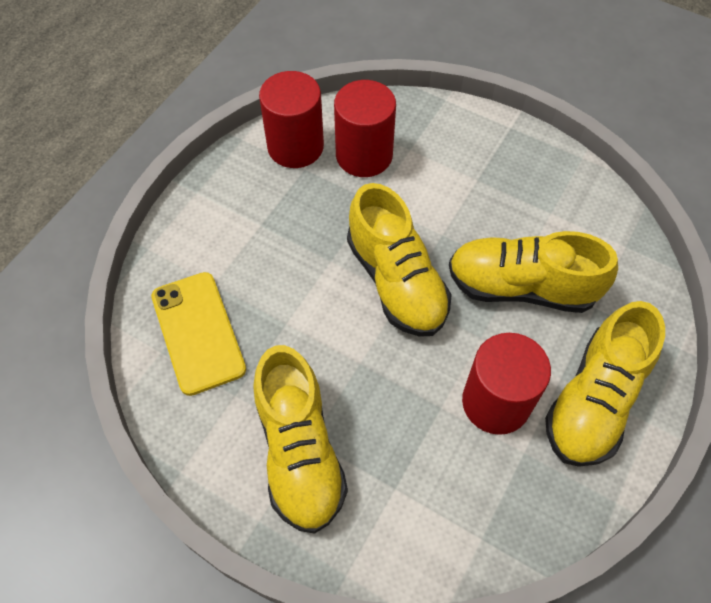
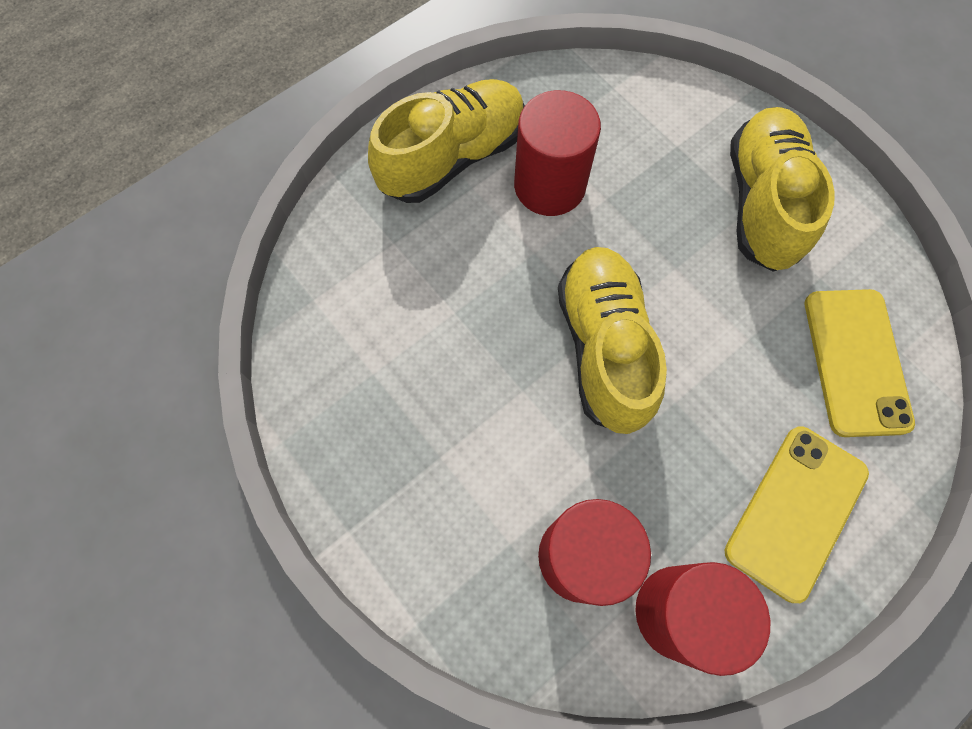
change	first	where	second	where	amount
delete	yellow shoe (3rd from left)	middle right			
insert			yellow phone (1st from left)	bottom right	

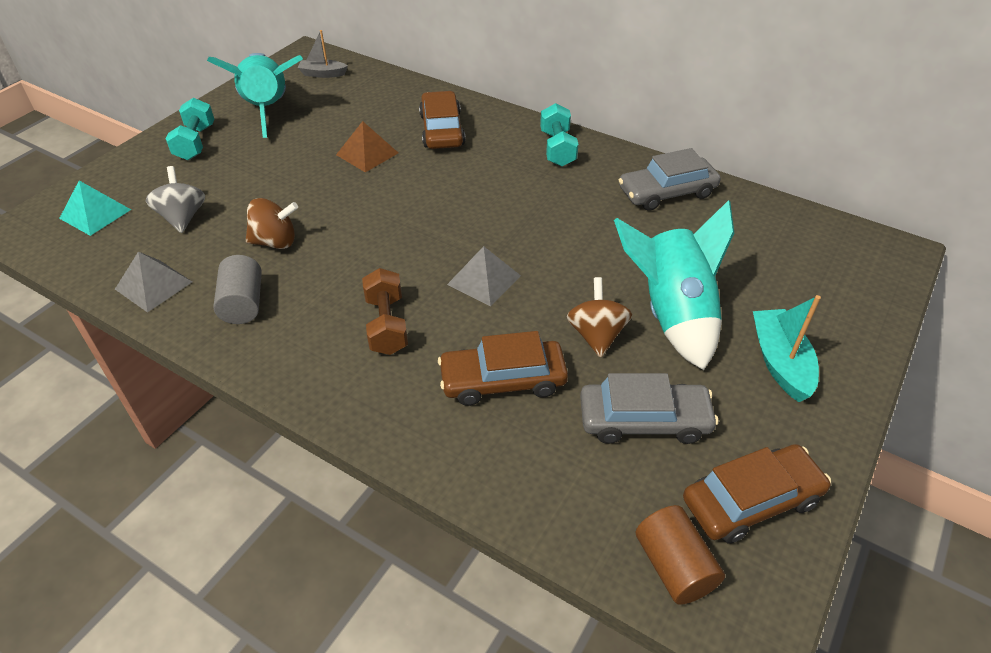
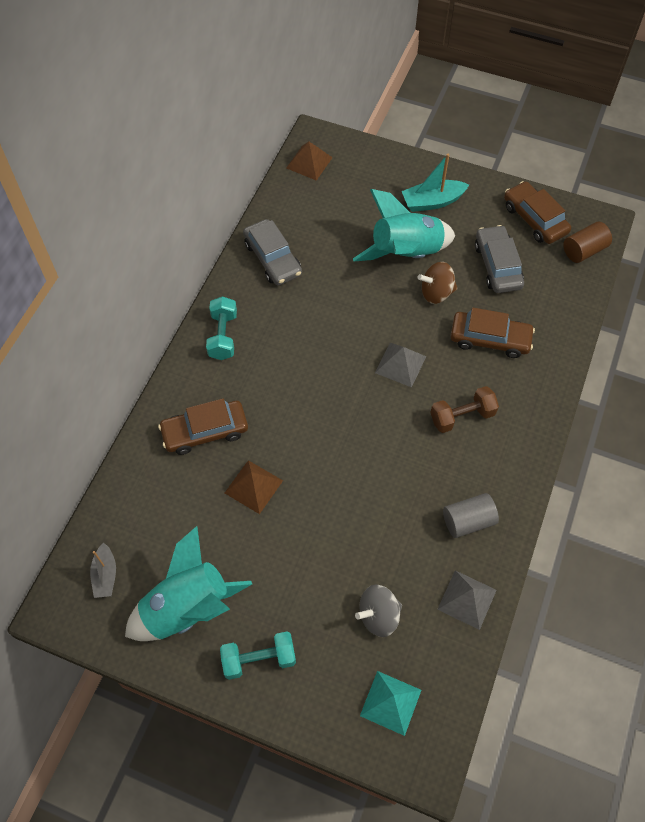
change	first	where	second	where	amount
delete	brown spinning top (1st from left)	middle left			
rotate	brown car (2nd from left)	centre		middle right	60 degrees counterclockwise
rotate	turquoise dumbbell (2nd from left in the first image)	top centre	turquoise dumbbell (1st from left)	centre	75 degrees counterclockwise
insert			brown pyramid (2nd from left)	top centre	

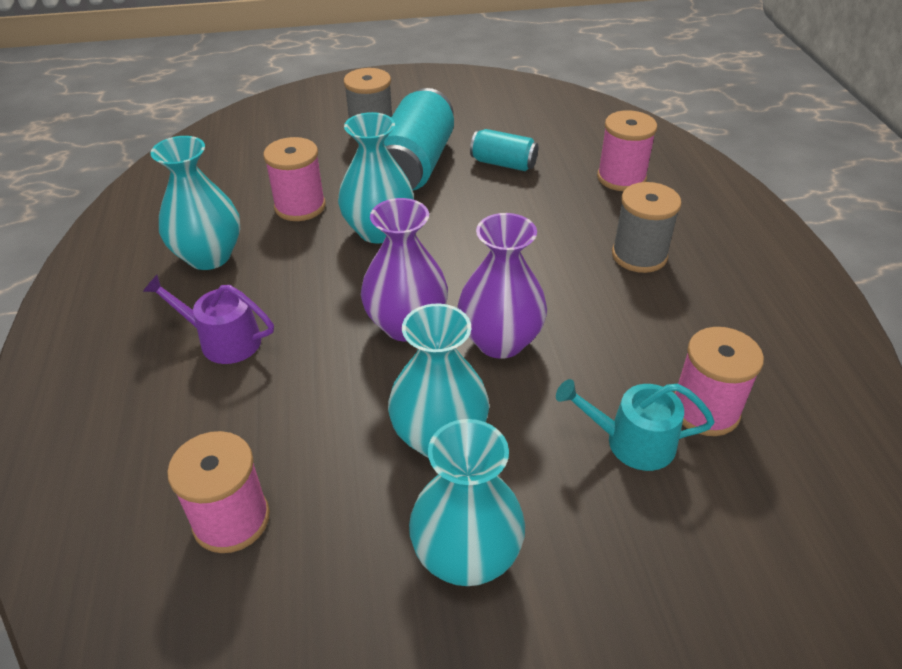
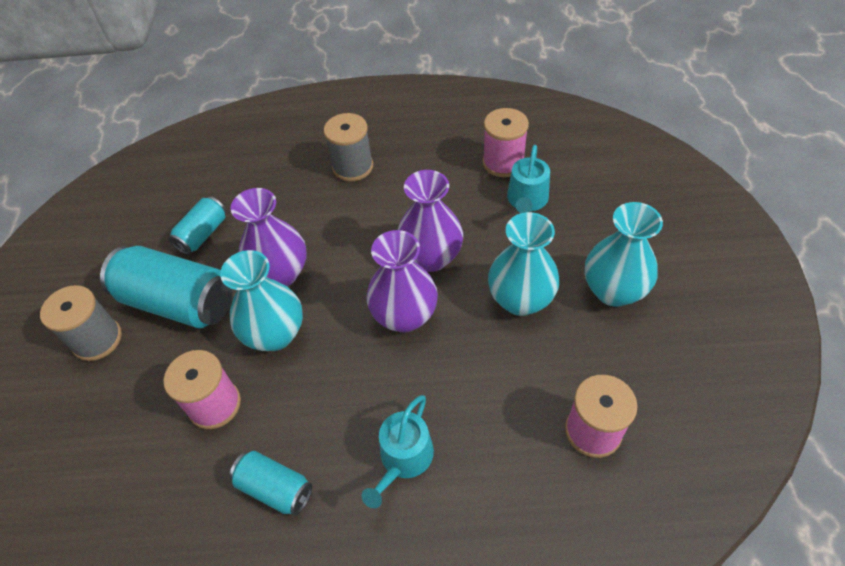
change	first	where	second	where	amount
recolor	purple watering can	middle left	turquoise watering can (1st from left)	bottom centre	
replace	turquoise vase (1st from left)	top left	turquoise can (3rd from left)	bottom left	
delete	pink spool (3rd from left)	top right			
insert			purple vase (1st from left)	middle left	

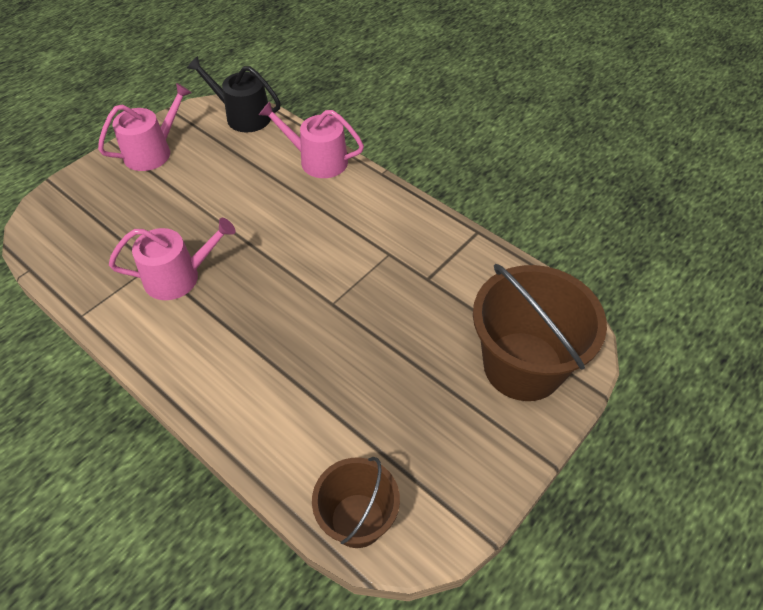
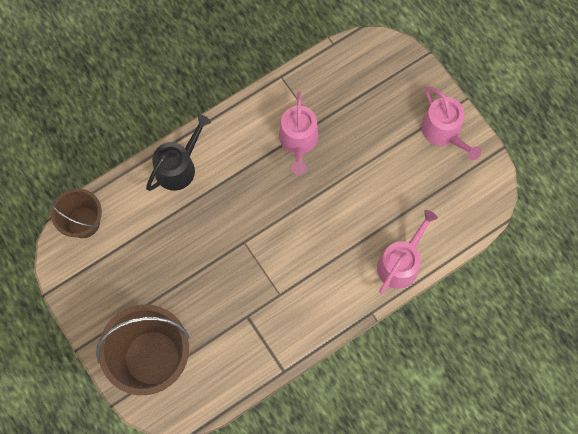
change	first	where	second	where	amount
move	black watering can	top left		middle left	

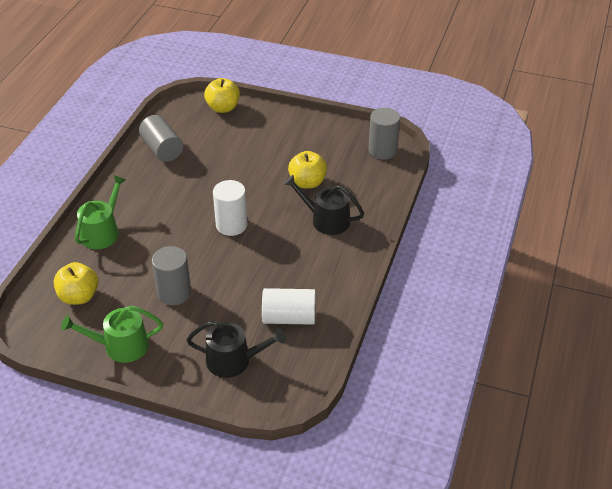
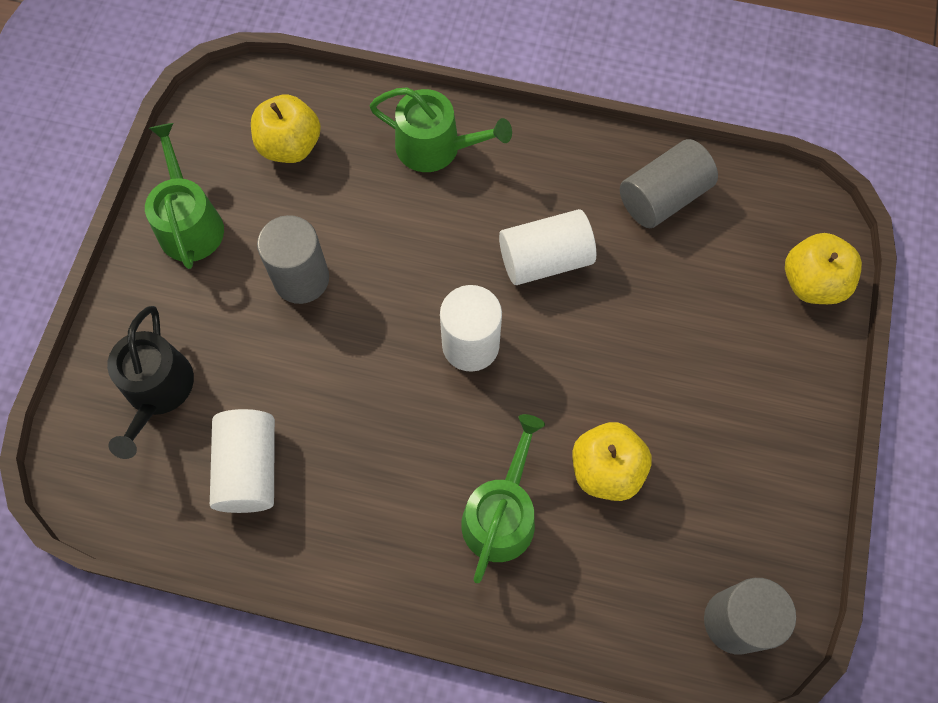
change	first	where	second	where	amount
recolor	black watering can (2nd from left)	centre	green watering can (3rd from left)	bottom centre	
insert			white cylinder (3rd from left)	centre	

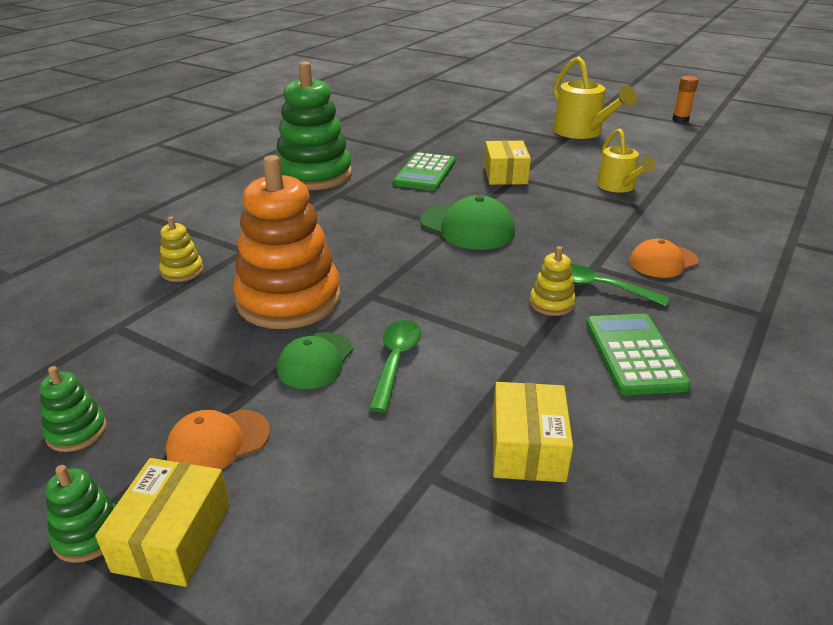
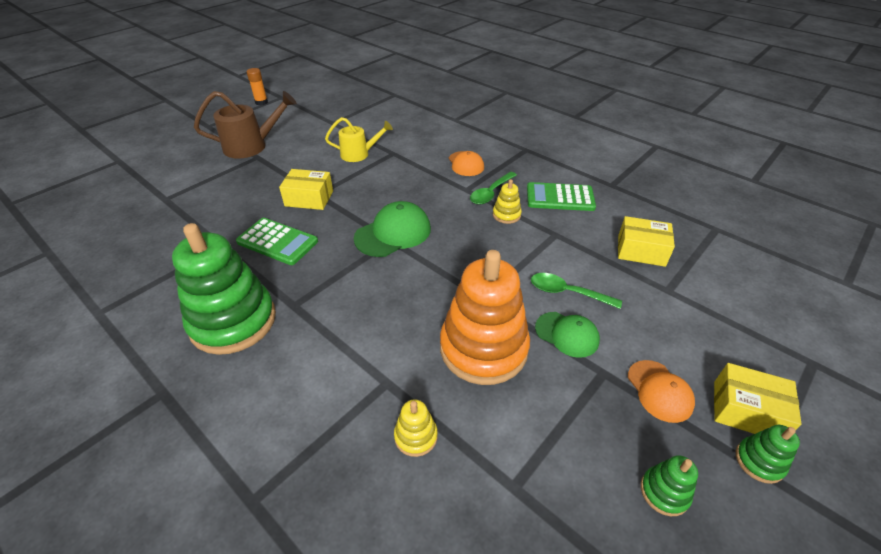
change	first	where	second	where	amount
recolor	yellow watering can (1st from left)	top right	brown watering can	top left	

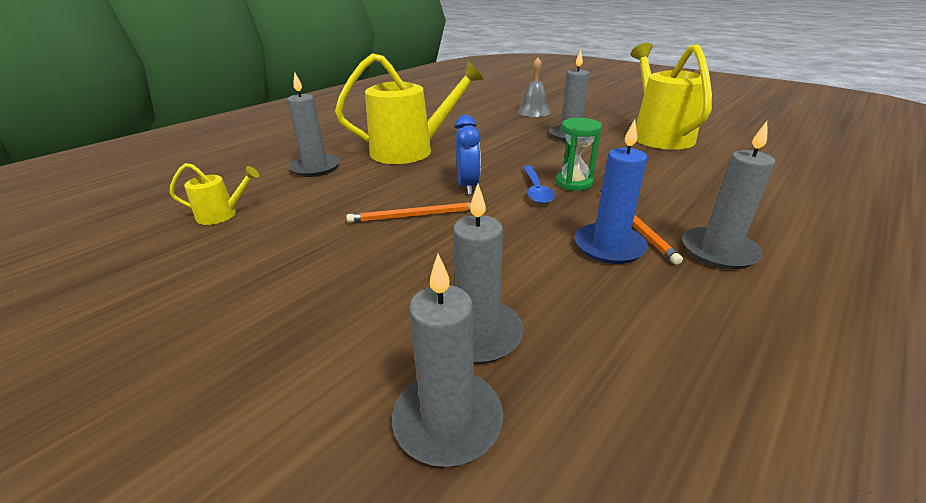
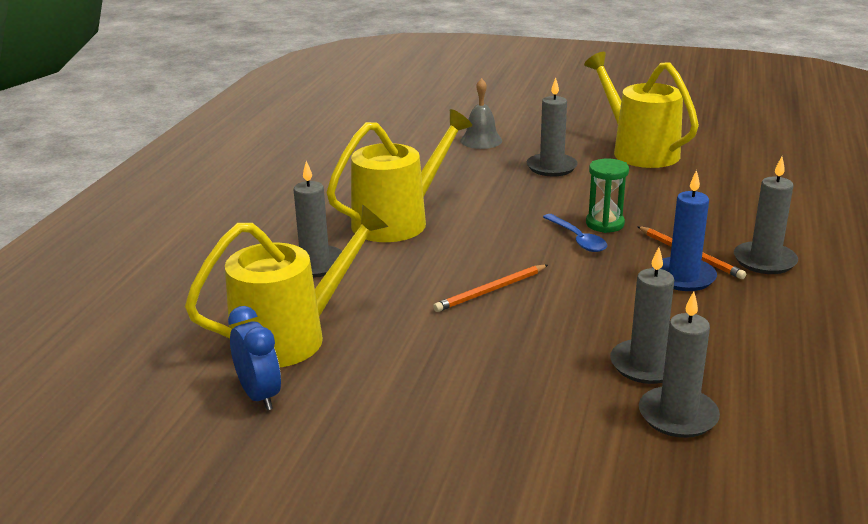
change	first	where	second	where	amount
resize	yellow watering can (1st from left)	middle left		middle left	x2.14
move	blue clock	top centre		bottom left	

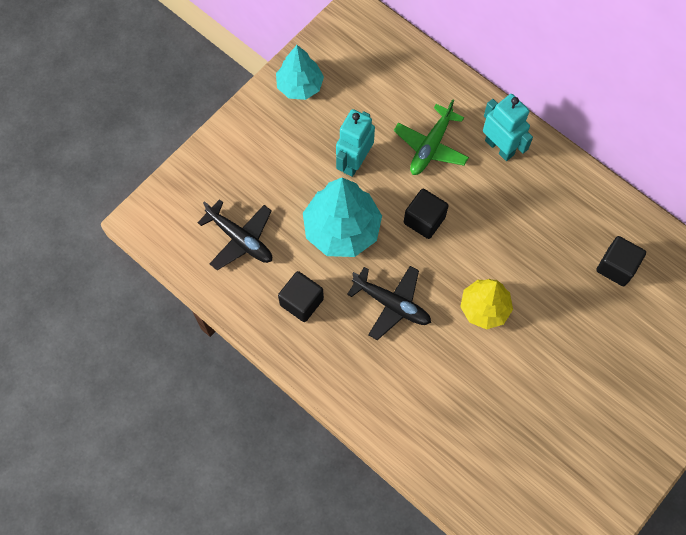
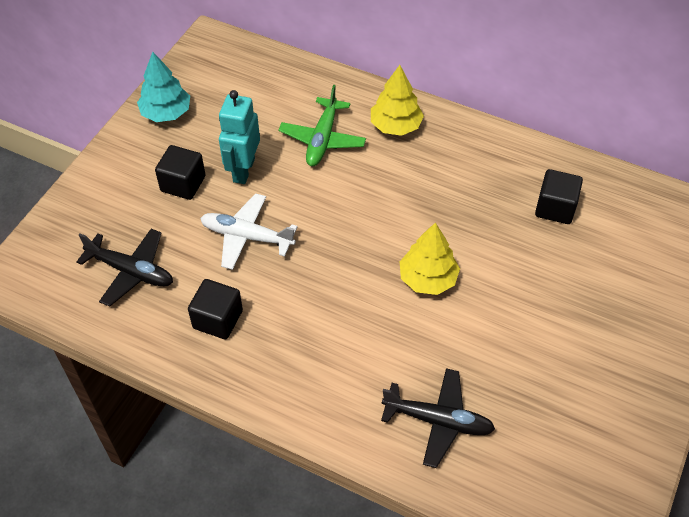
change	first	where	second	where	amount
replace	turquoise tree (2nd from left)	centre	white plane	centre	
move	black plane (2nd from left)	centre		bottom centre	
move	black cube (2nd from left in the first image)	centre	black cube (1st from left)	top left	
replace	turquoise robot (2nd from left)	top right	yellow tree (1st from left)	top centre	

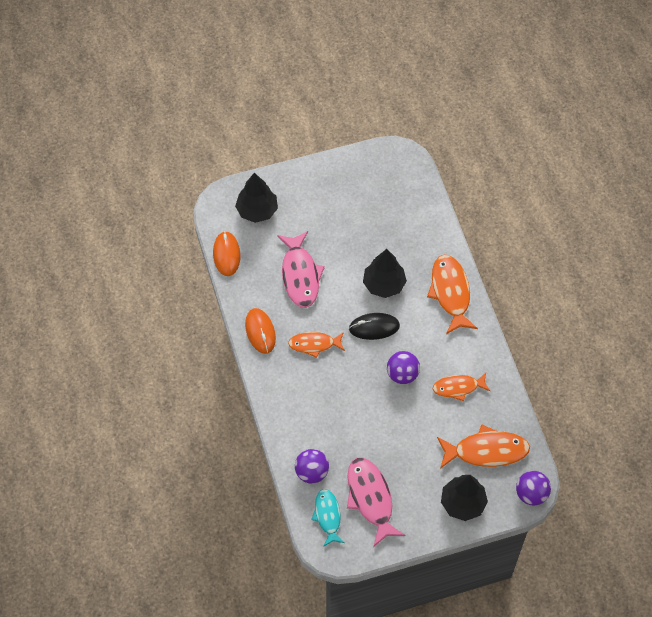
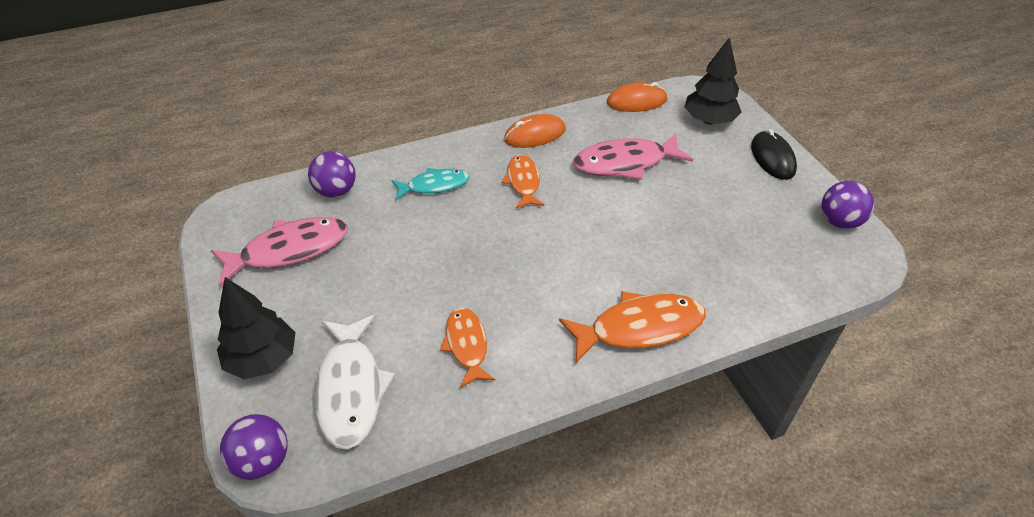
change	first	where	second	where	amount
move	turquoise fish	bottom centre		centre	
move	black mouse	centre		top right	
delete	black tree (2nd from left)	centre			
move	purple ball (2nd from left in the first image)	centre	purple ball (3rd from left)	middle right	
recolor	orange fish (4th from left)	bottom right	white fish	bottom centre	

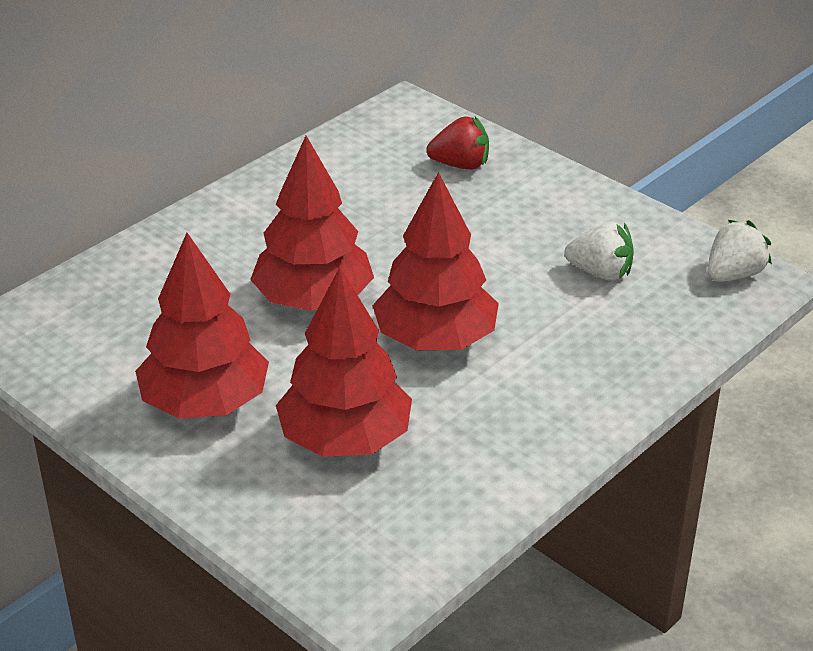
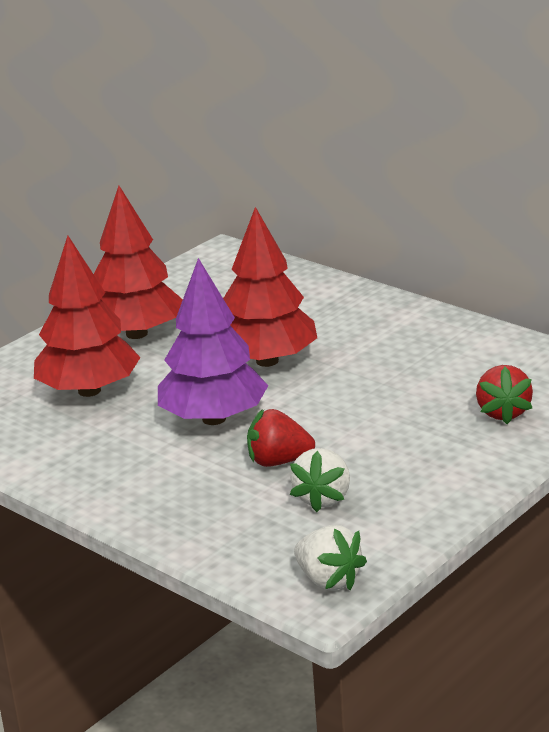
change	first	where	second	where	amount
recolor	red tree (4th from left)	centre	purple tree	centre	
insert			red strawberry (1st from left)	centre	

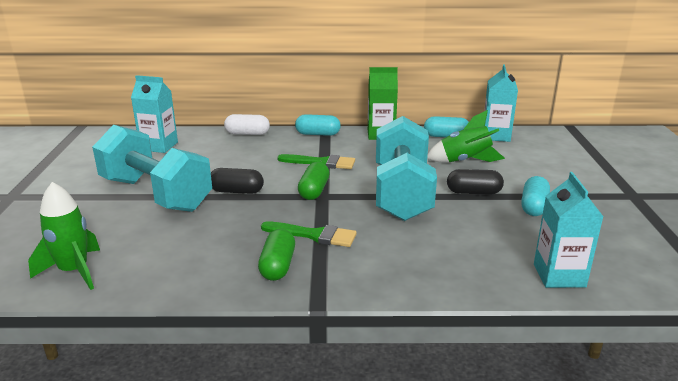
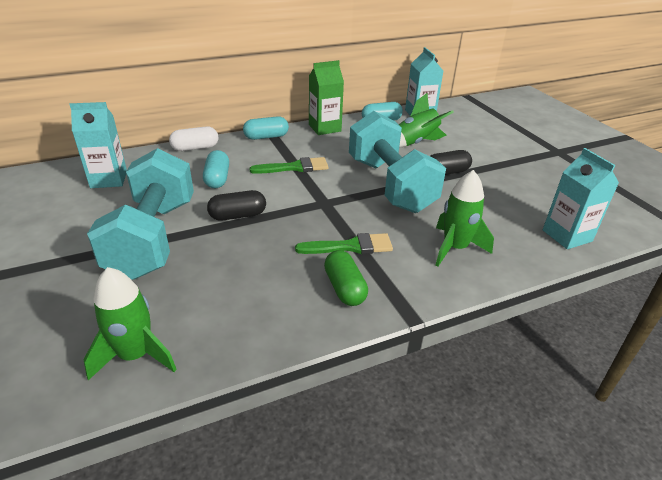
change	first	where	second	where	amount
rotate	turquoise dumbbell (1st from left)	middle left		middle left	75 degrees clockwise
delete	green capsule (2nd from left)	centre			
move	turquoise capsule (3rd from left in the first image)	middle right	turquoise capsule (1st from left)	middle left	
insert			green rocket (3rd from left)	middle right	

